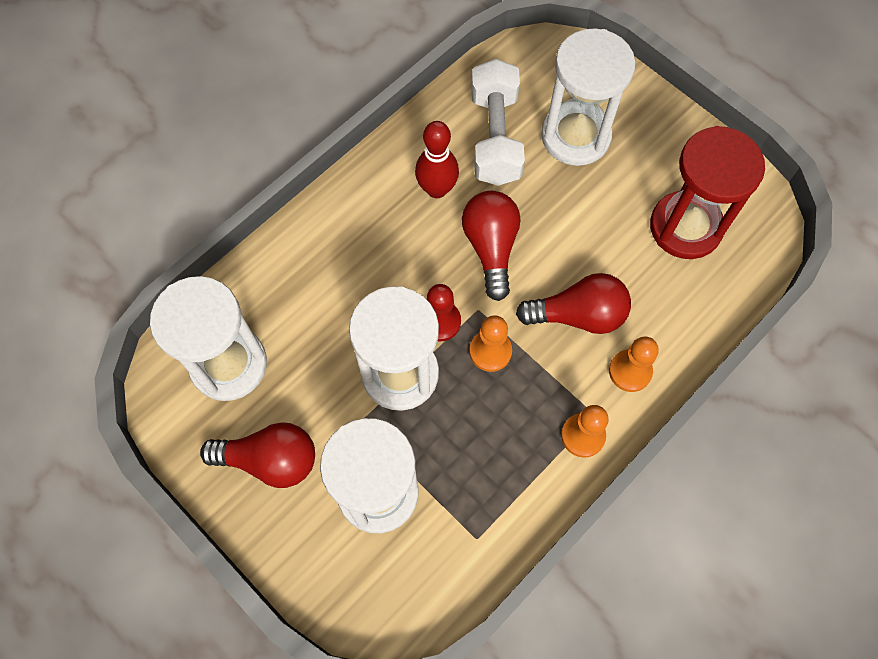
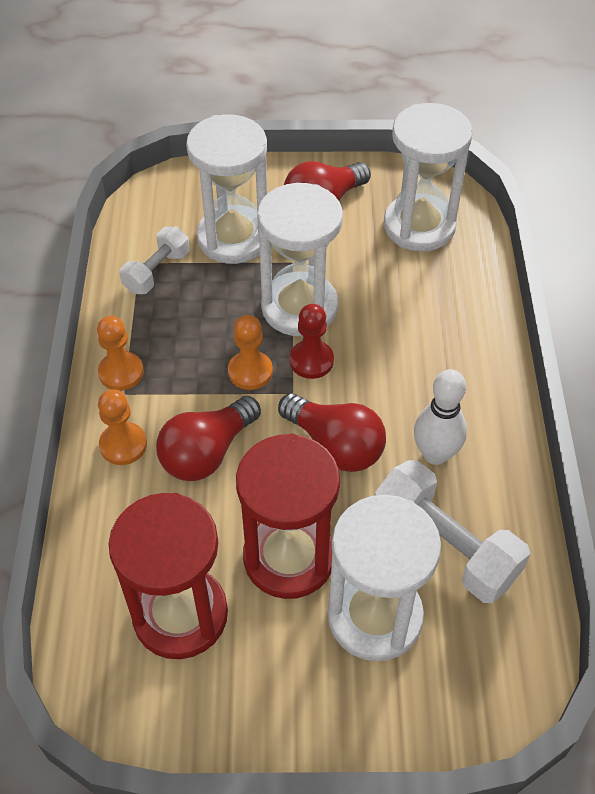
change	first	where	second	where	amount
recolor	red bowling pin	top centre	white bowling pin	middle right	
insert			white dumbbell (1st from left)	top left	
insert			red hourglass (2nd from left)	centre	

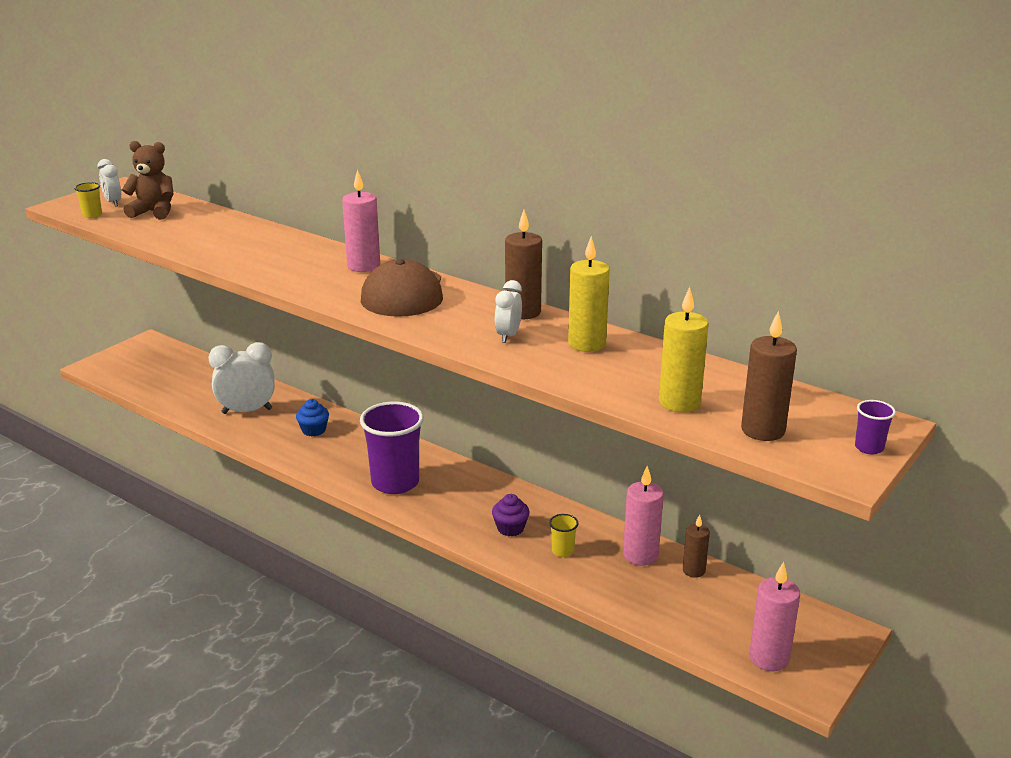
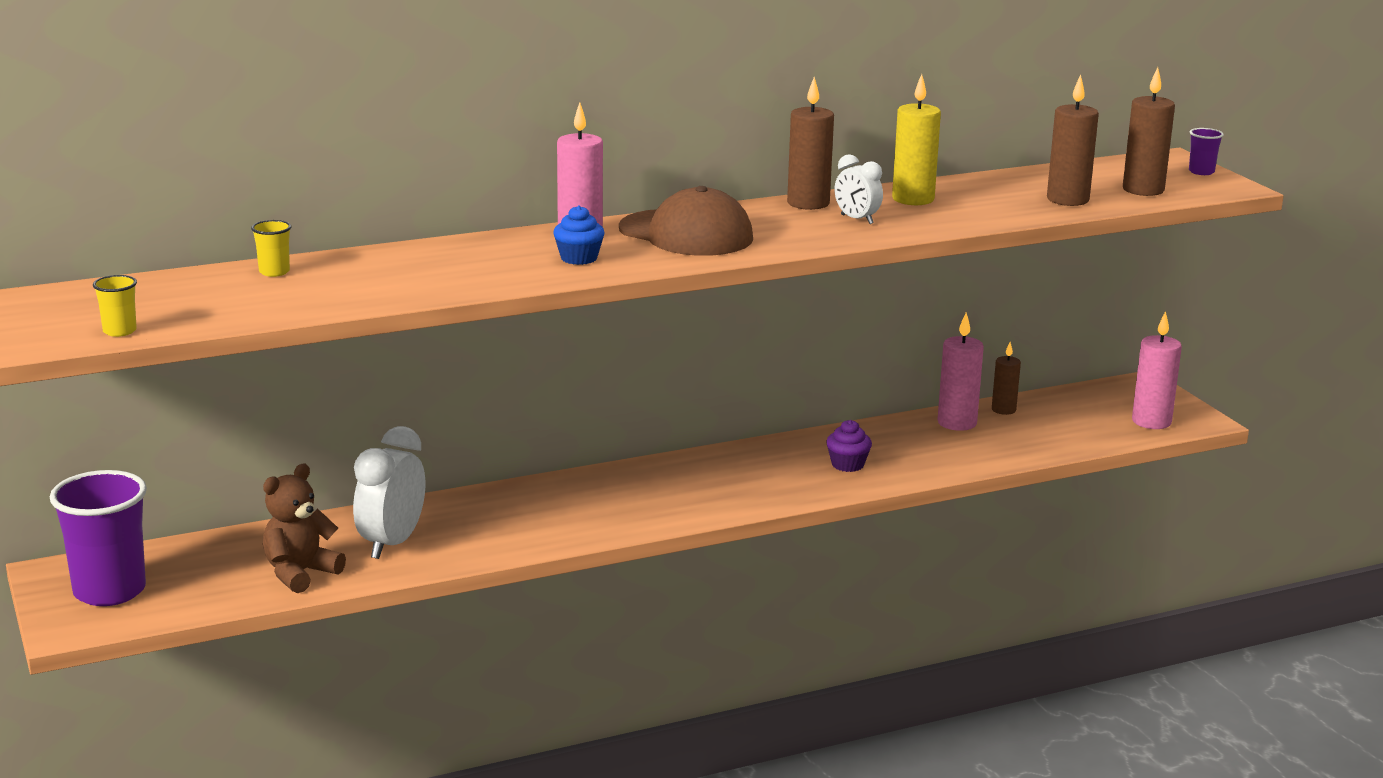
change	first	where	second	where	amount
delete	white clock (1st from left)	top left			
move	brown teddy bear	top left		bottom left	
move	blue cupcake	middle left		top centre	
move	purple cup (1st from left)	centre		bottom left	
move	yellow cup (2nd from left)	bottom centre		top left	
recolor	yellow candle (2nd from left)	middle right	brown candle (3rd from left)	top right	

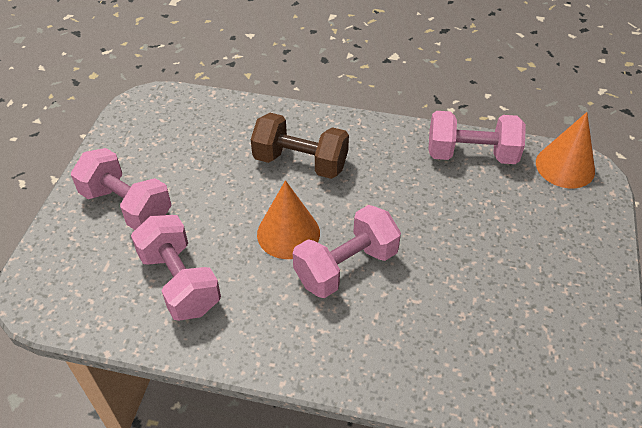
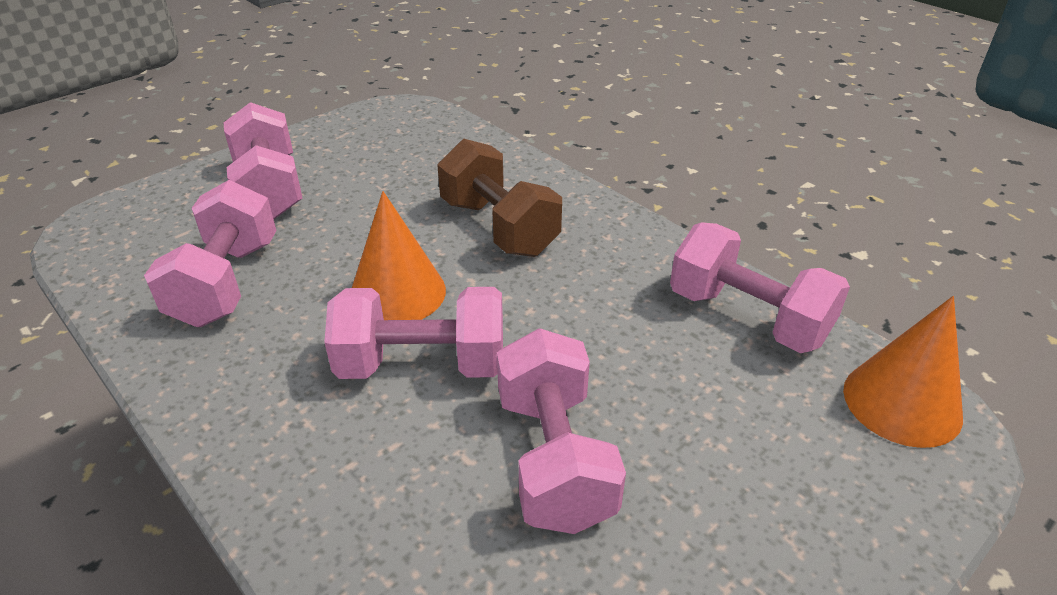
change	first	where	second	where	amount
insert			pink dumbbell (4th from left)	bottom centre	

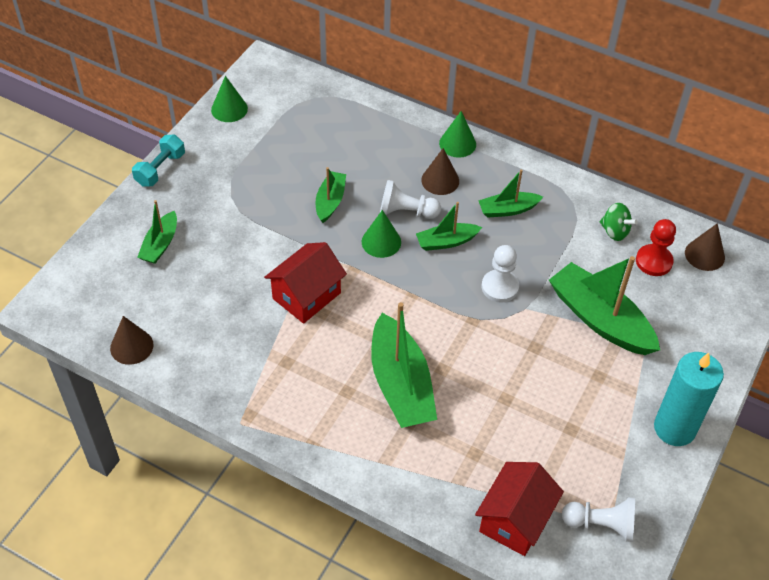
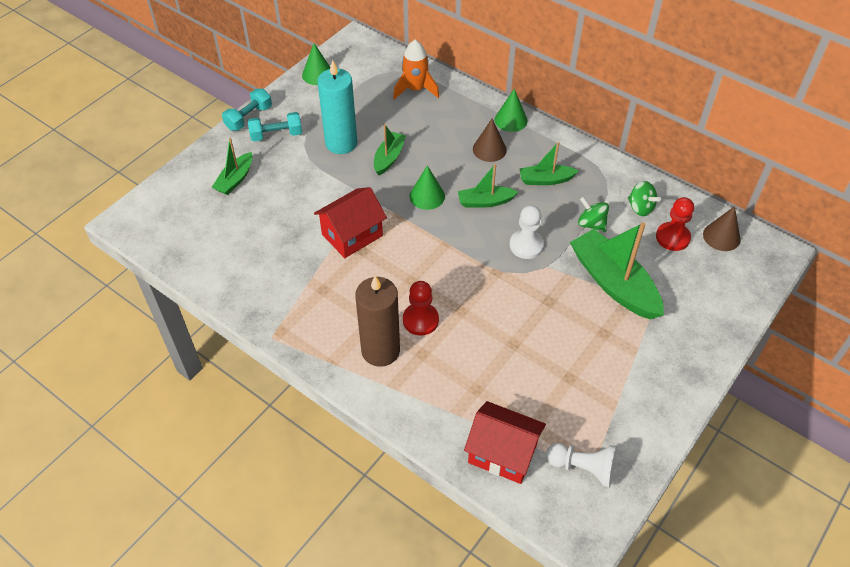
change	first	where	second	where	amount
delete	brown cone (1st from left)	middle left			
replace	green boat (3rd from left)	centre	red pawn (1st from left)	centre	
delete	white pawn (1st from left)	centre			
rotate	red house (2nd from left)	bottom right		bottom centre	75 degrees clockwise
move	turquoise candle	bottom right		top centre	
insert			turquoise dumbbell (2nd from left)	top left	
insert			brown candle	centre	
insert			orange rocket	top centre	
insert			green spinning top (1st from left)	middle right	

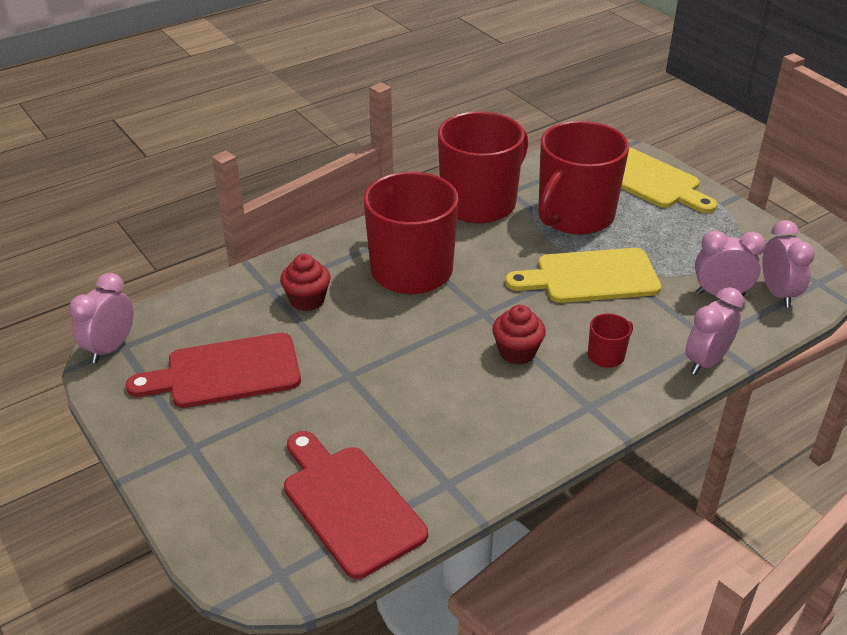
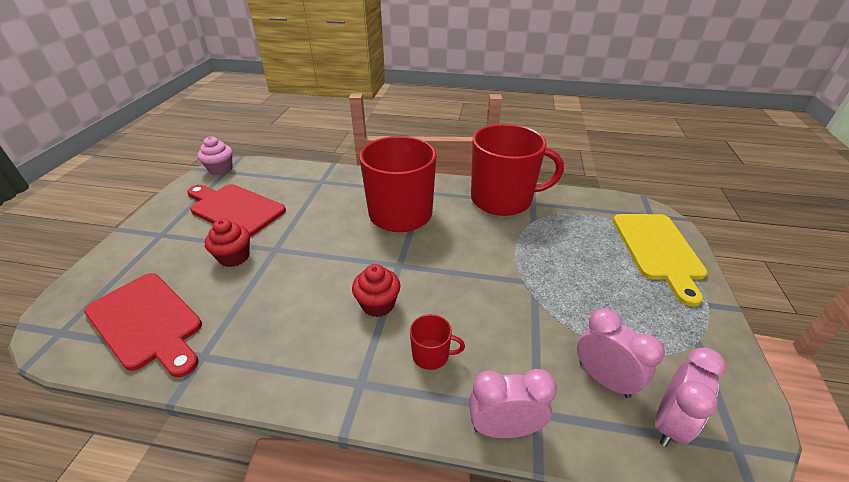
change	first	where	second	where	amount
replace	pink clock (1st from left)	middle left	pink cupcake	top left	
move	red cupcake (1st from left)	centre		middle left	
rotate	red cutting board (2nd from left in the first image)	bottom centre	red cutting board (1st from left)	bottom left	120 degrees clockwise
delete	yellow cutting board (1st from left)	middle right			
delete	red mug (3rd from left)	top right			

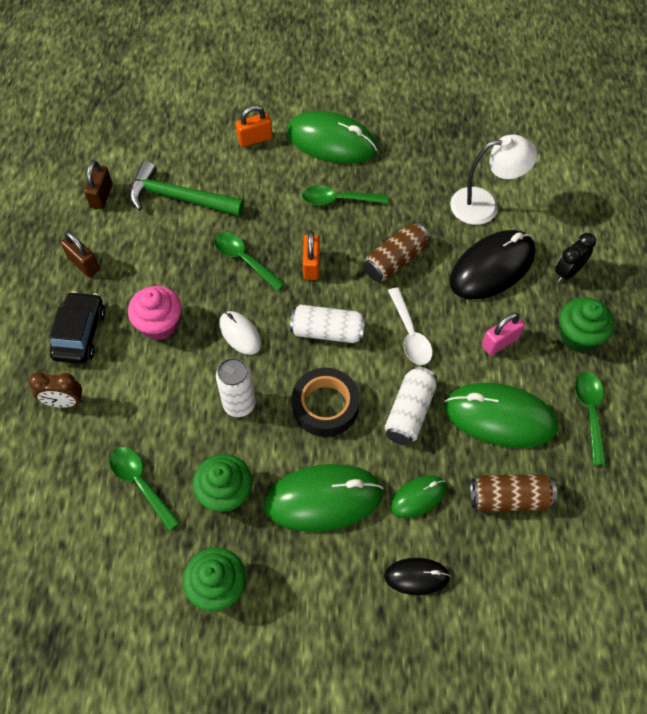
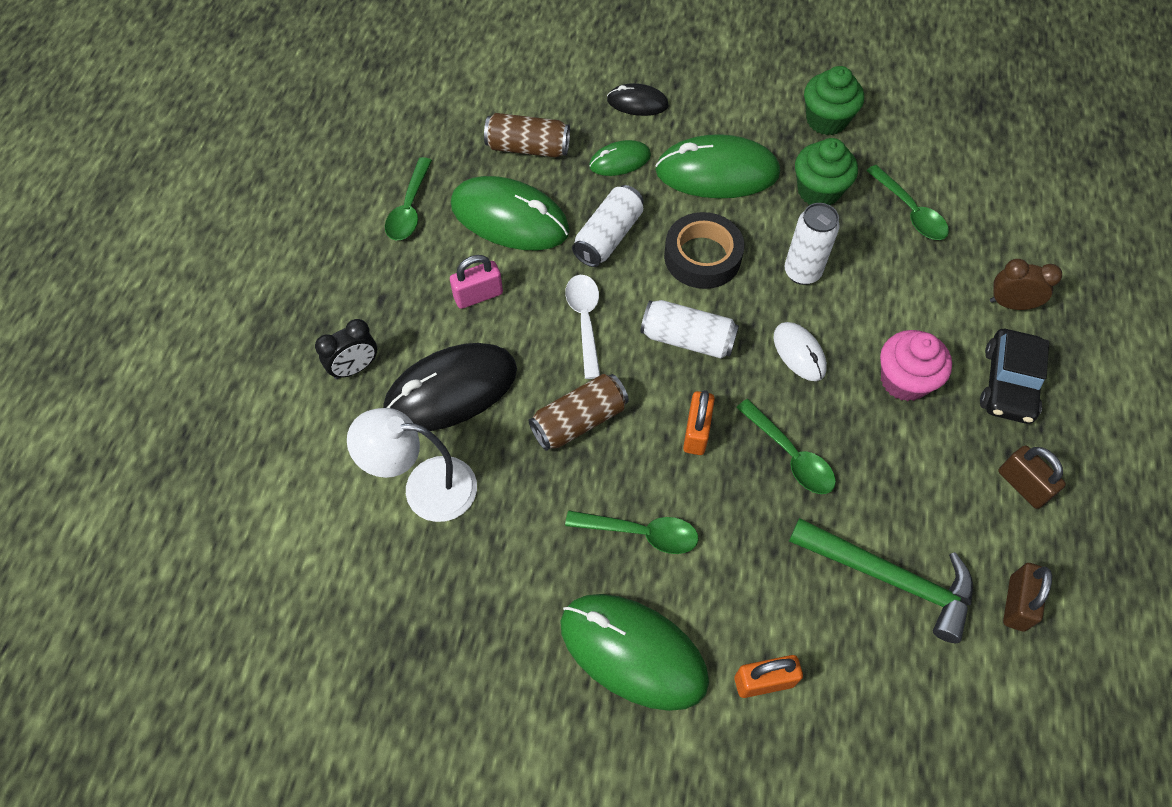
change	first	where	second	where	amount
delete	green cupcake (3rd from left)	middle right			

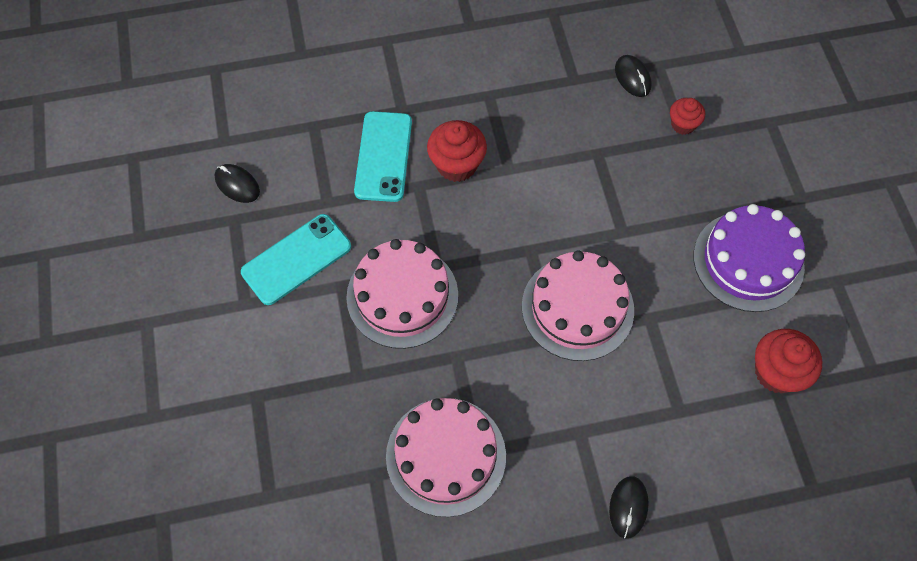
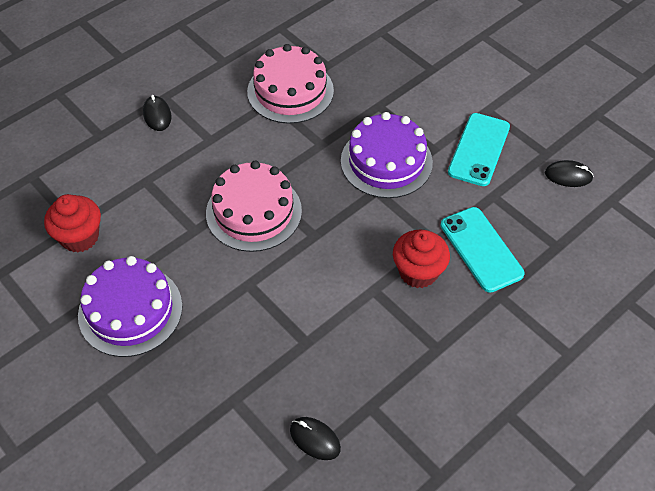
change	first	where	second	where	amount
recolor	pink cake (1st from left)	centre	purple cake (2nd from left)	top centre	
delete	red cupcake (2nd from left)	top right			

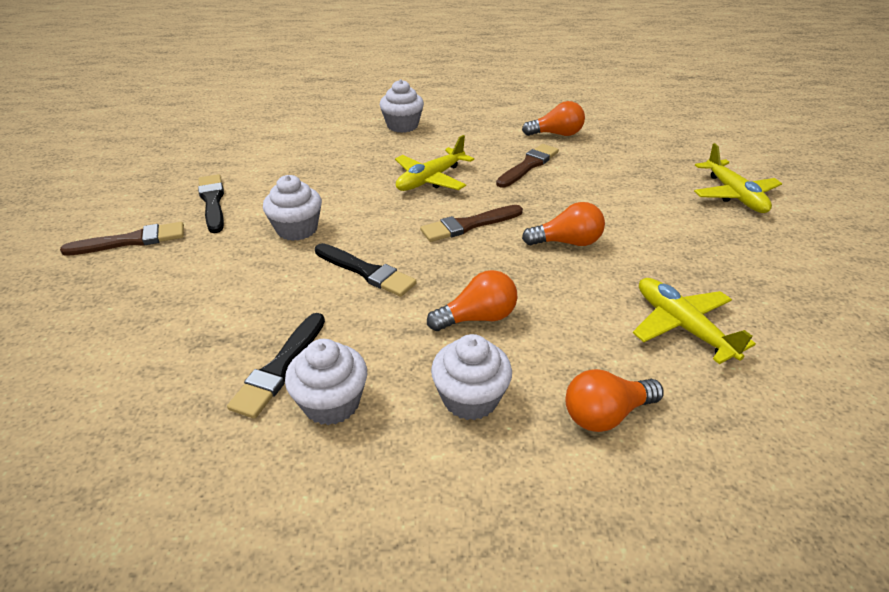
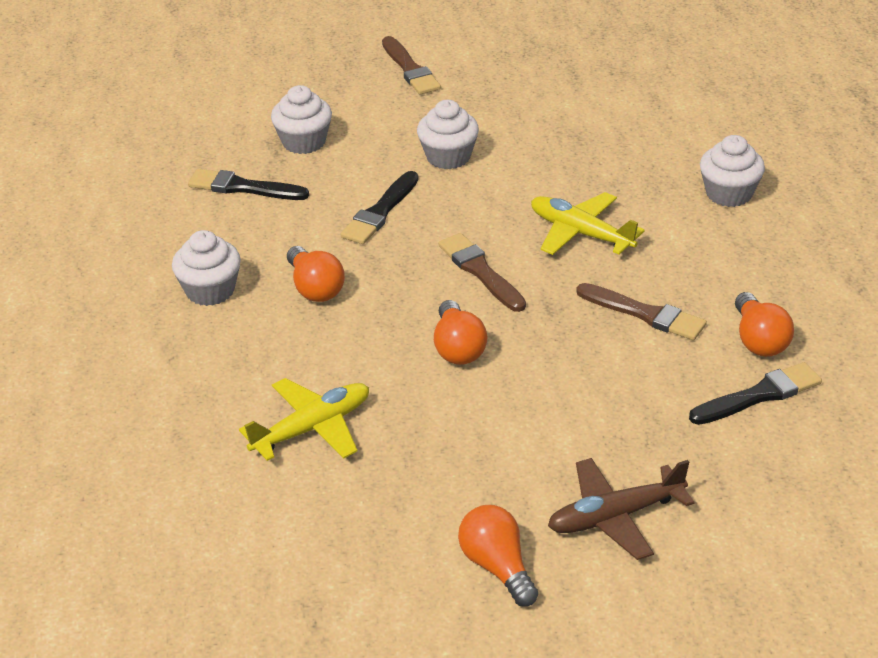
change	first	where	second	where	amount
move	black brush (1st from left in the first image)	middle left	black brush (3rd from left)	middle right	
move	white cupcake (2nd from left)	centre		top centre	
move	orange light bulb (4th from left in the first image)	bottom right	orange light bulb (3rd from left)	bottom centre	
recolor	yellow plane (3rd from left)	top right	brown plane	bottom right	

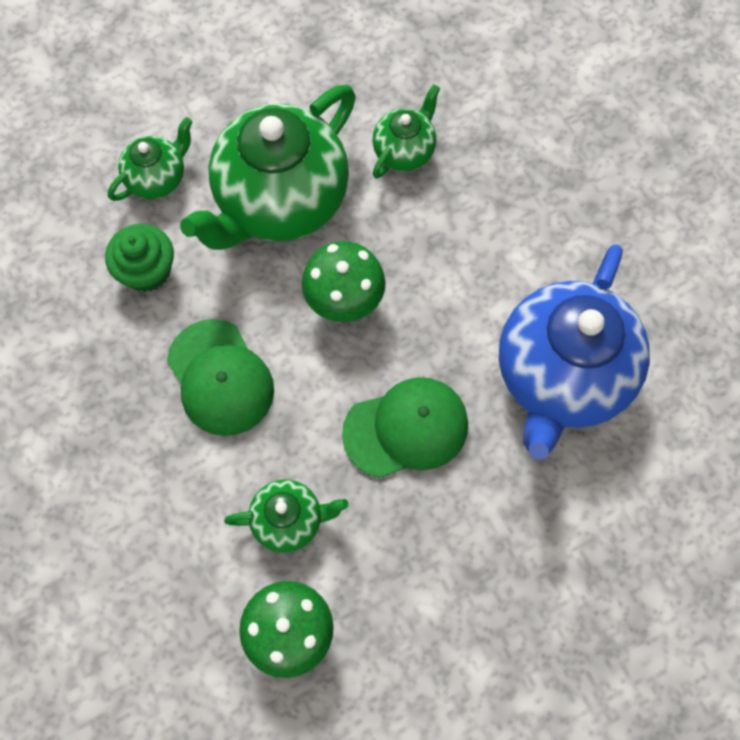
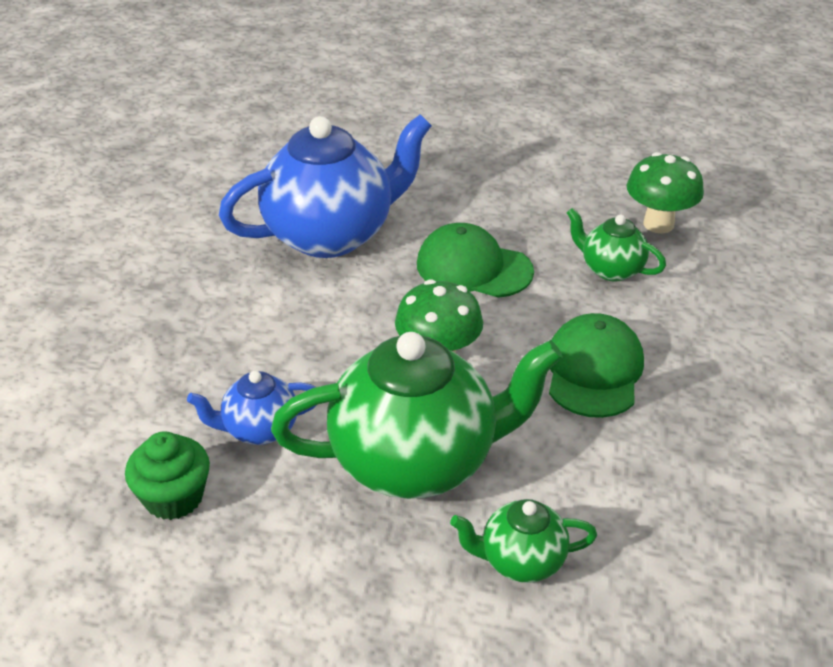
change	first	where	second	where	amount
move	green cupcake	middle left		bottom left	
recolor	green teapot (4th from left)	top centre	blue teapot (1st from left)	middle left	

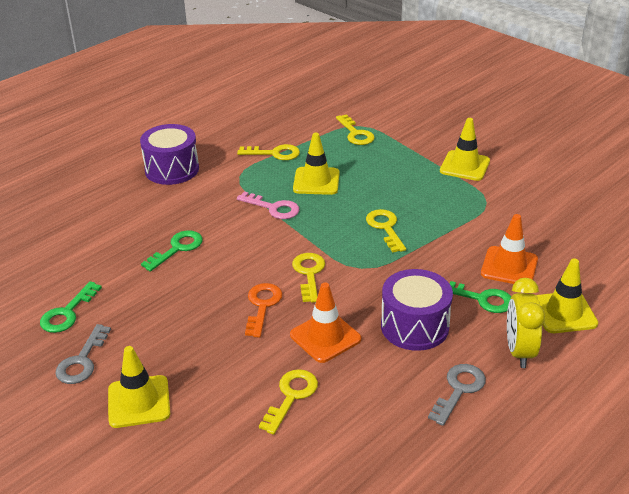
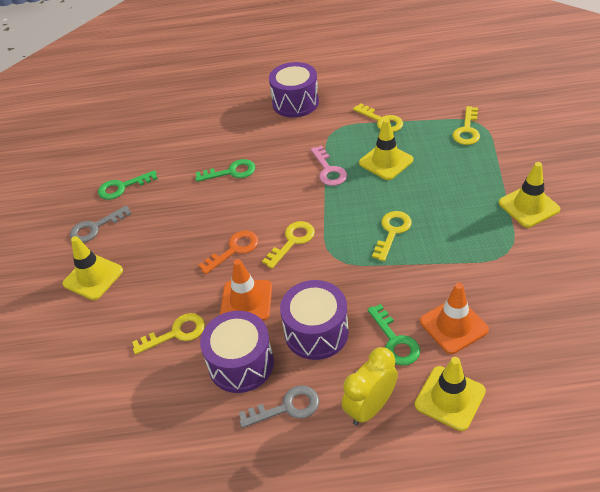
change	first	where	second	where	amount
insert			purple drum (1st from left)	bottom centre	

